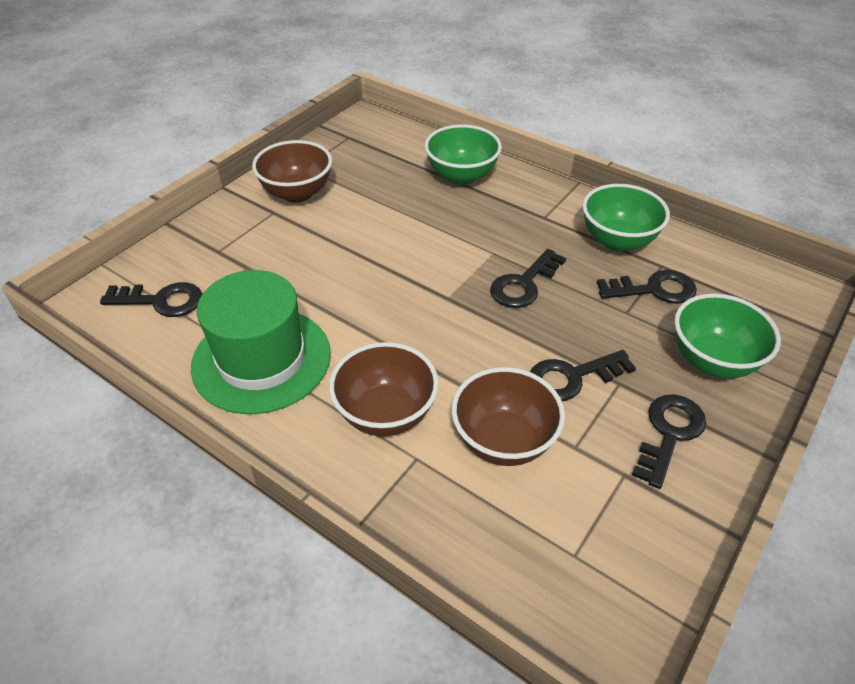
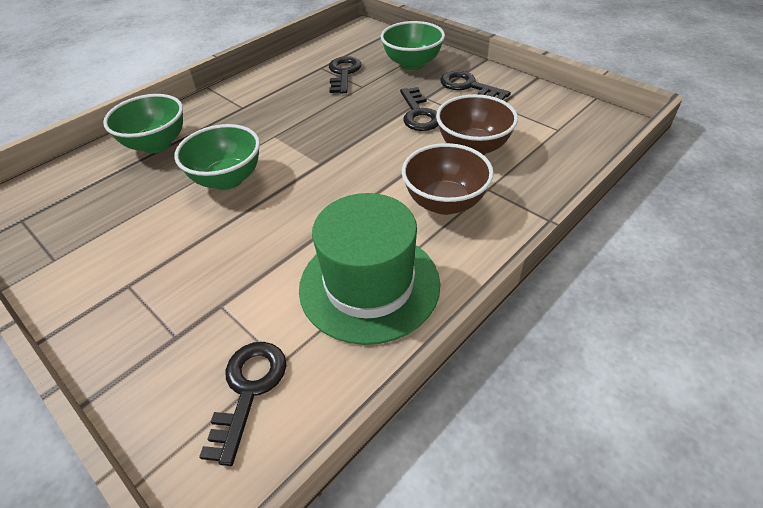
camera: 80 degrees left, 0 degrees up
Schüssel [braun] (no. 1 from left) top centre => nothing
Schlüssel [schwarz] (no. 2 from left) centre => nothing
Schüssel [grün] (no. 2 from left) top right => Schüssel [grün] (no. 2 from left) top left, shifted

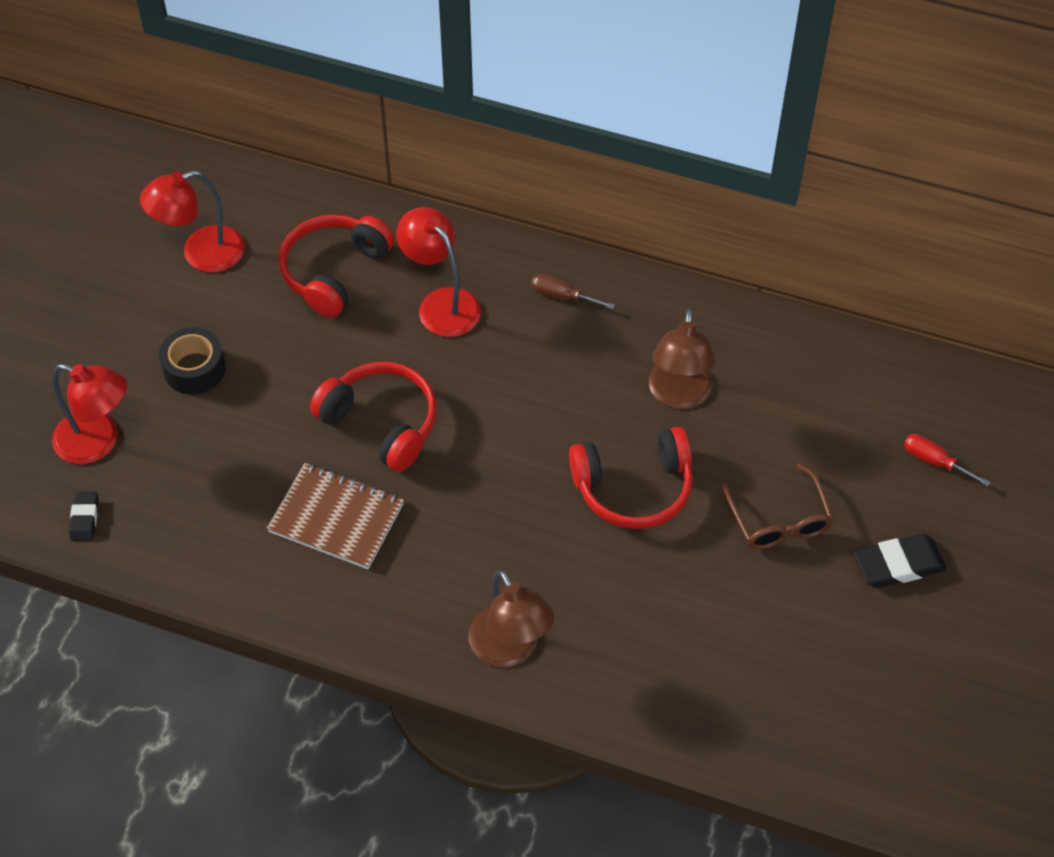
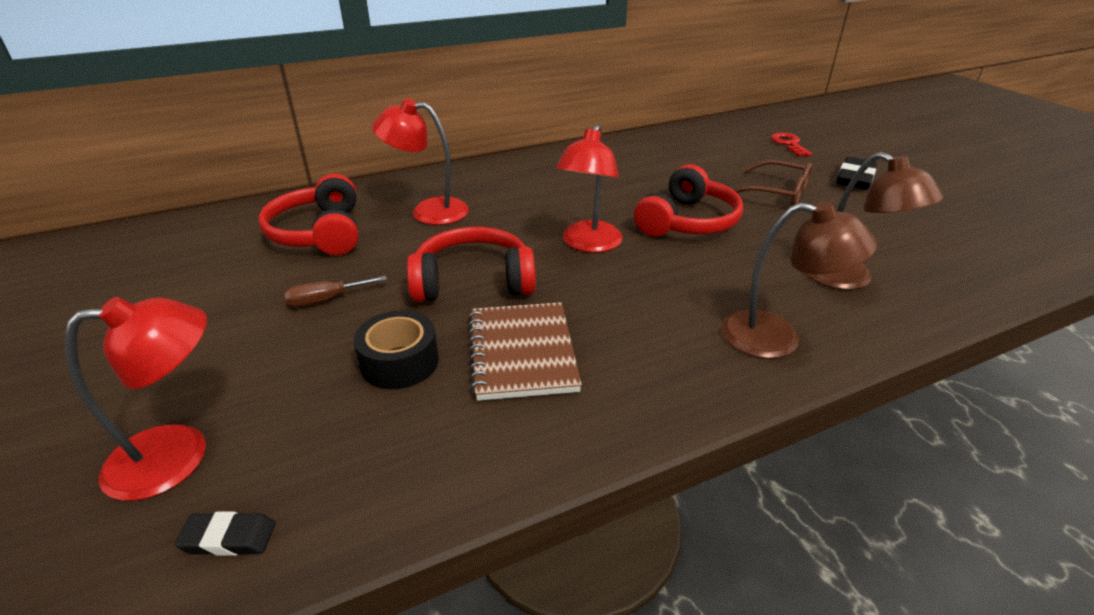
camera: 45 degrees left, 20 degrees down
Radiergummi [schwarz] (no. 1 from left) middle left => Radiergummi [schwarz] (no. 1 from left) bottom left, 45 degrees counterclockwise
Lampe [rot] (no. 2 from left in the first image) top left => Lampe [rot] (no. 3 from left) top centre, shifted
Klebeband [schwarz] middle left => Klebeband [schwarz] centre, shifted
Notizbuch [braun] middle left => Notizbuch [braun] centre, 75 degrees counterclockwise
Schraubenzieher [braun] centre => Schraubenzieher [braun] middle left, shifted
Lampe [braun] (no. 2 from left) centre => Lampe [braun] (no. 2 from left) middle right, shifted
Schraubenzieher [rot] middle right => Schlüssel [rot] top right

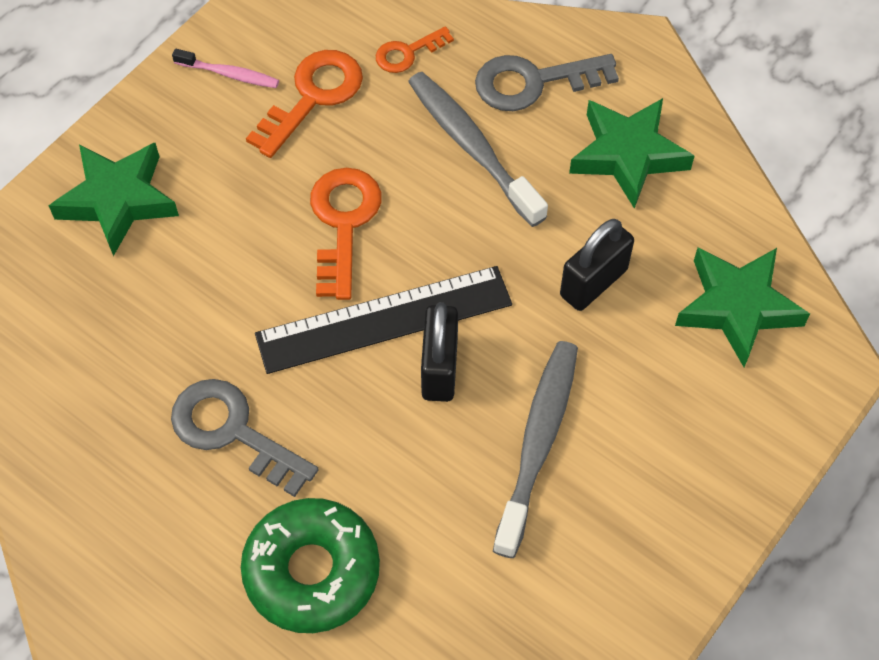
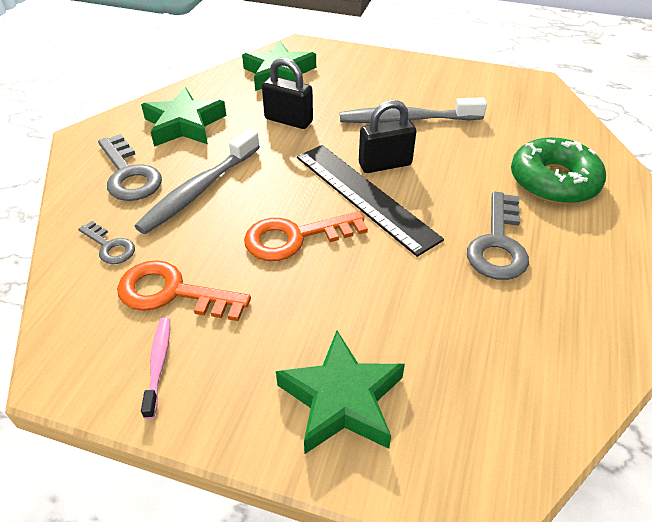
camera: 110 degrees left, 15 degrees down
Schlüssel [orange] (no. 3 from left) top centre => Schlüssel [grau] (no. 1 from left) middle left

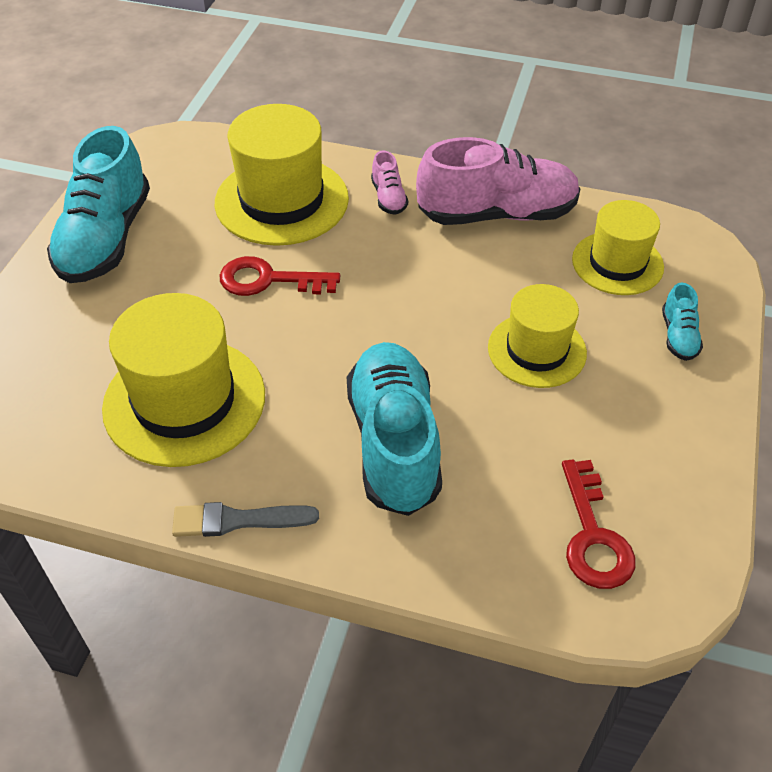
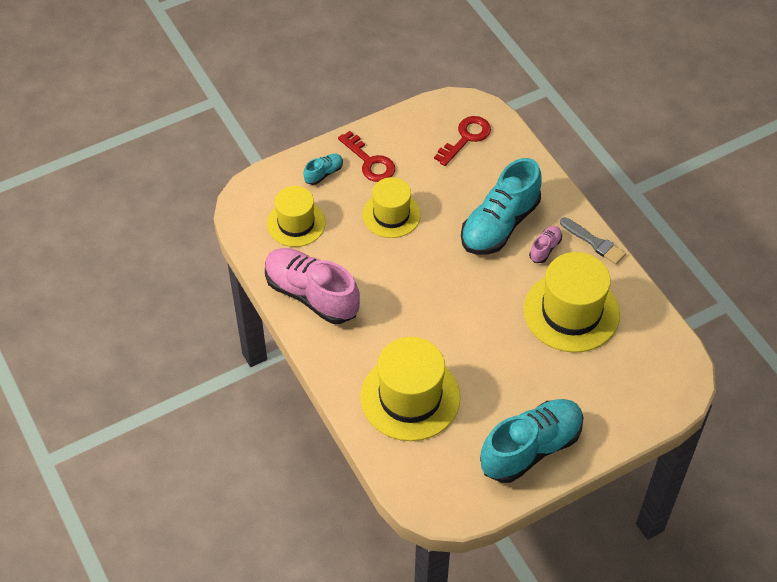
camera: 135 degrees left, 5 degrees up
Schlüssel [rot] (no. 1 from left) centre => Schlüssel [rot] (no. 1 from left) top centre, shifted
Schuh [rosa] (no. 1 from left in the first image) top centre => Schuh [rosa] (no. 2 from left) middle right, shifted

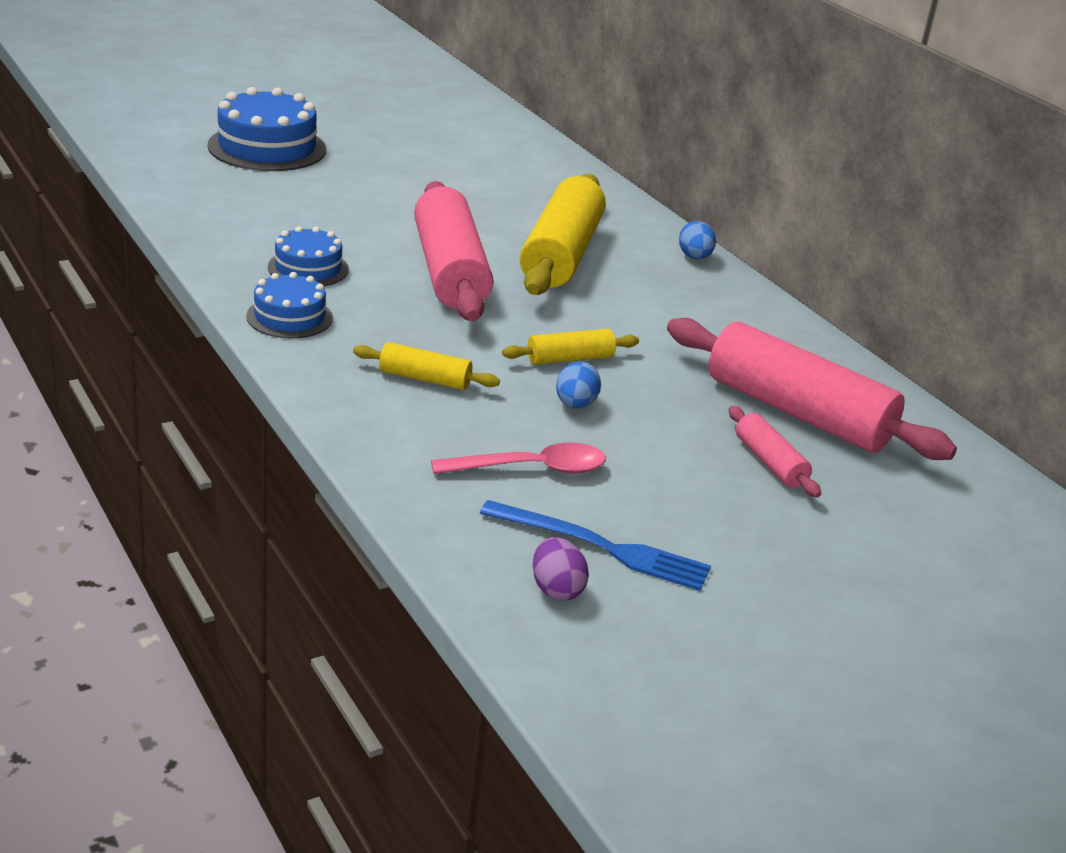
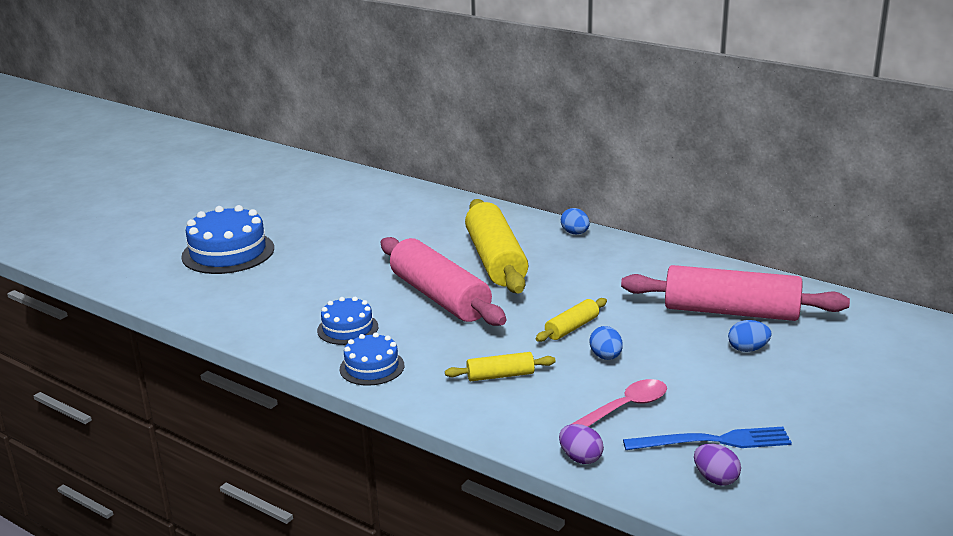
camera: 20 degrees left, 5 degrees down
Nudelholz [rosa] (no. 2 from left) middle right => Ei [blau] (no. 3 from left) middle right
nothing => Ei [lila] (no. 1 from left) bottom centre

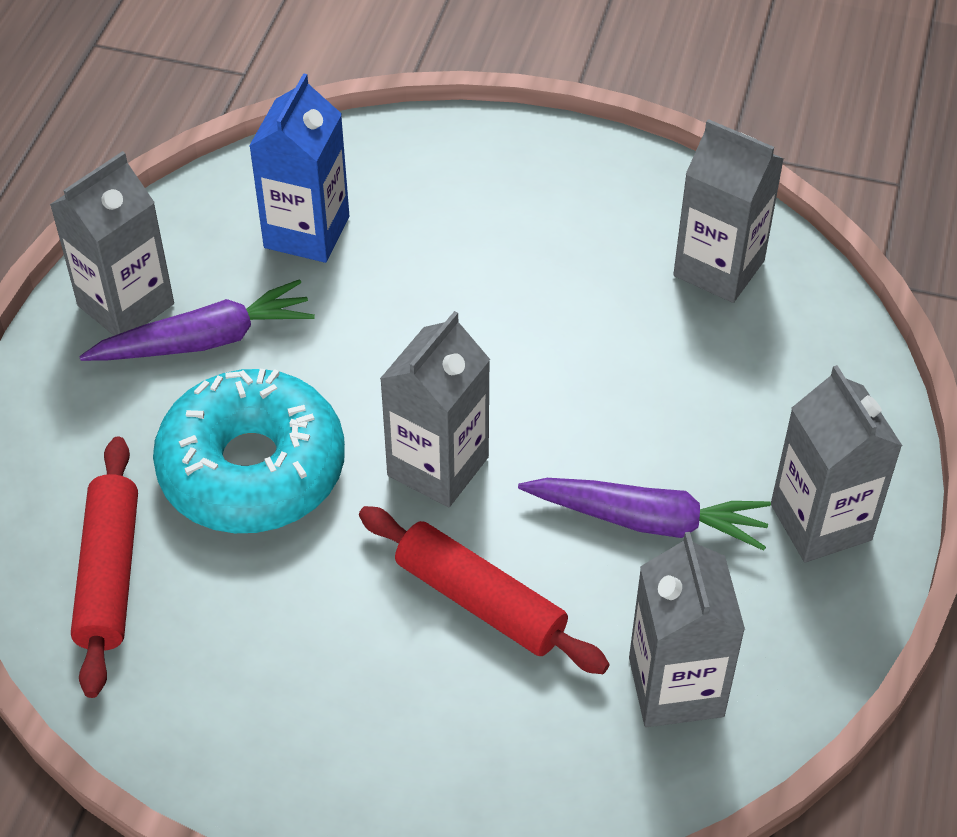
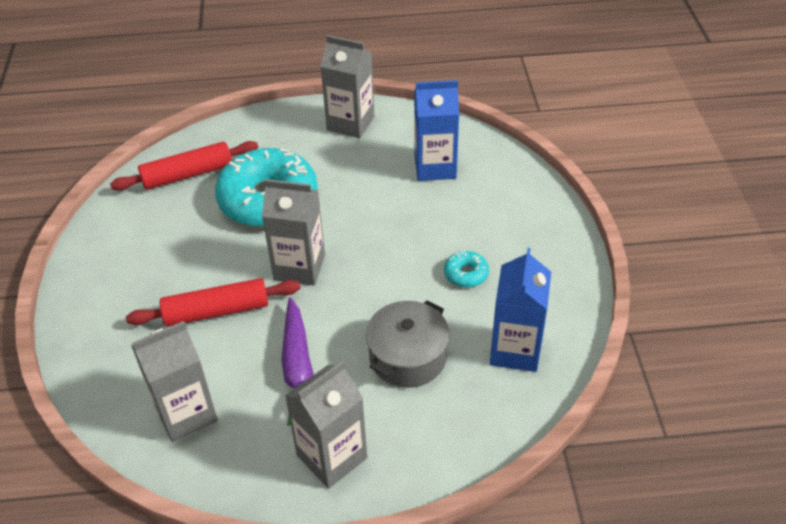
camera: 70 degrees right, 5 degrees down
Karotte [lila] (no. 1 from left) middle left => nothing
Nudelholz [rot] (no. 2 from left) bottom centre => Nudelholz [rot] (no. 2 from left) middle left, 60 degrees clockwise
Getränkekarton [grau] (no. 4 from left) top right => Getränkekarton [blau] (no. 2 from left) centre
nothing => Kochtopf [grau] centre
nothing => Donut [türkis] (no. 2 from left) centre

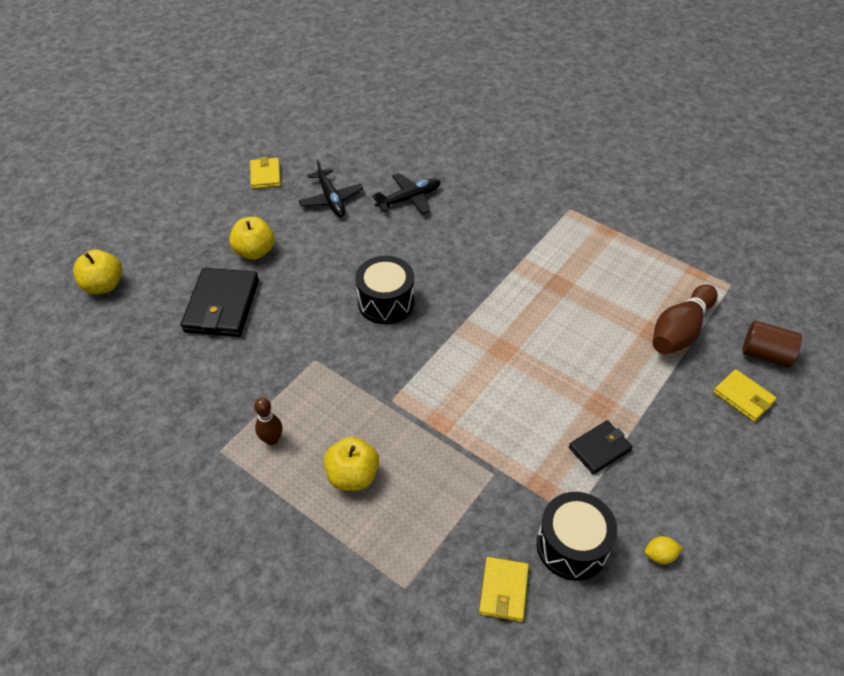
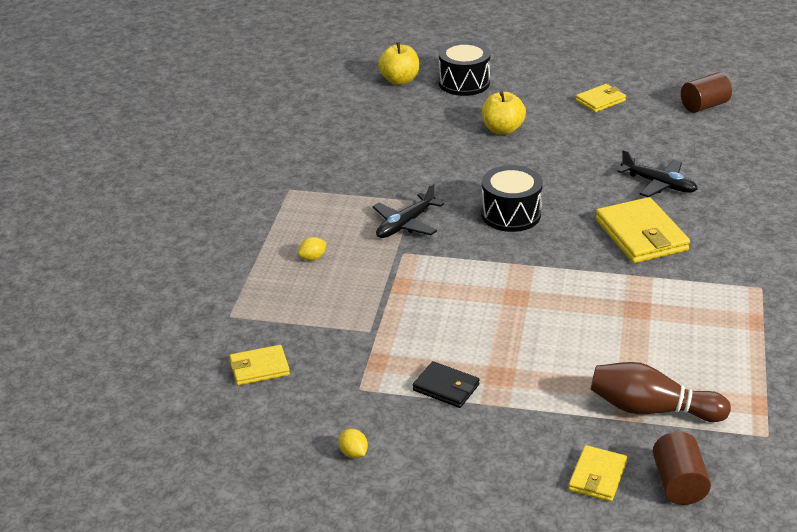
camera: 65 degrees right, 15 degrees down
Geldbörse [schwarz] (no. 1 from left) middle left => nothing
Bowlingkegel [braun] (no. 1 from left) middle left => nothing
Flugzeug [schwarz] (no. 1 from left) top centre => Flugzeug [schwarz] (no. 1 from left) centre, shifted
Apfel [gelb] (no. 3 from left) bottom centre => Zitrone [gelb] (no. 1 from left) centre
Trommel [schwarz] (no. 2 from left in the first image) bottom right => Trommel [schwarz] (no. 1 from left) top centre, shifted
nothing => Geldbörse [gelb] (no. 4 from left) middle right
nothing => Vollzylinder [braun] (no. 2 from left) top right

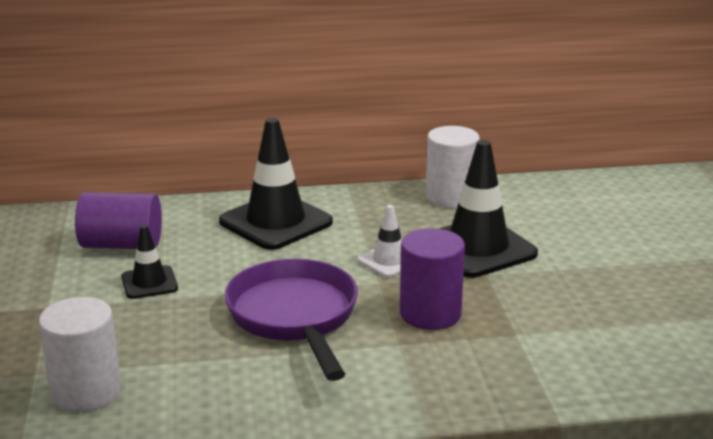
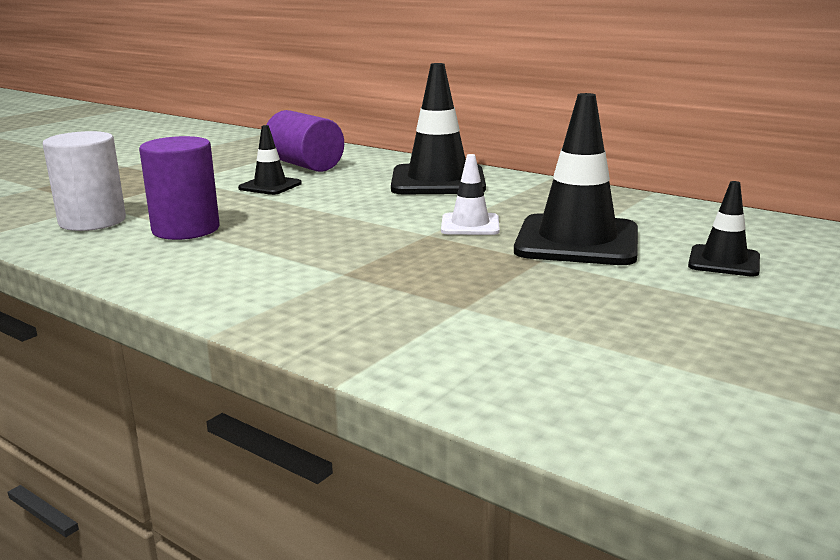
camera: 45 degrees right, 5 degrees down
Pfanne [lila] bottom centre => nothing
Vollzylinder [lila] (no. 2 from left in the first image) centre => Vollzylinder [lila] (no. 1 from left) middle left, shifted
Vollzylinder [weiß] (no. 2 from left) centre => nothing
nothing => Leitkegel [schwarz] (no. 4 from left) middle right

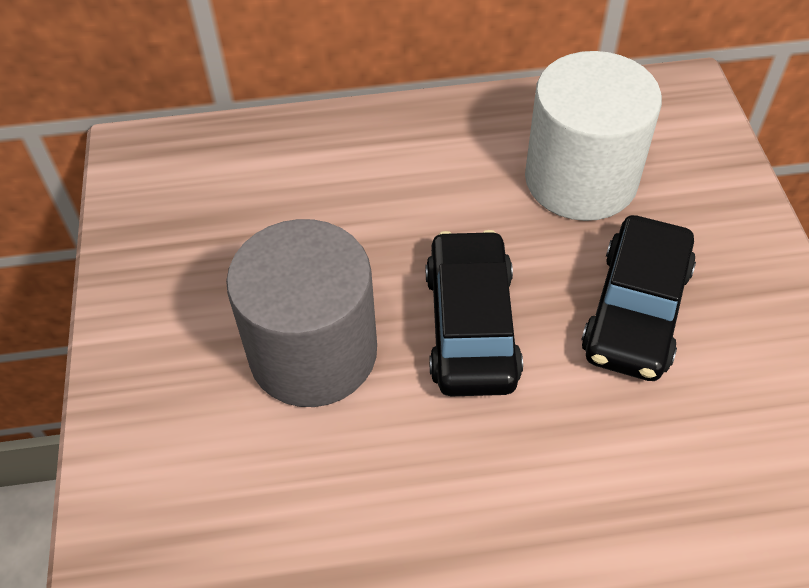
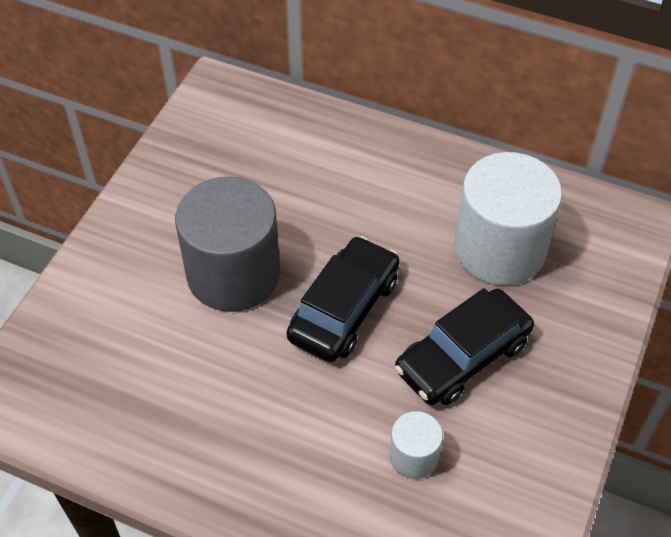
camera: 30 degrees right, 0 degrees up
nothing => Vollzylinder [weiß] (no. 1 from left) bottom centre

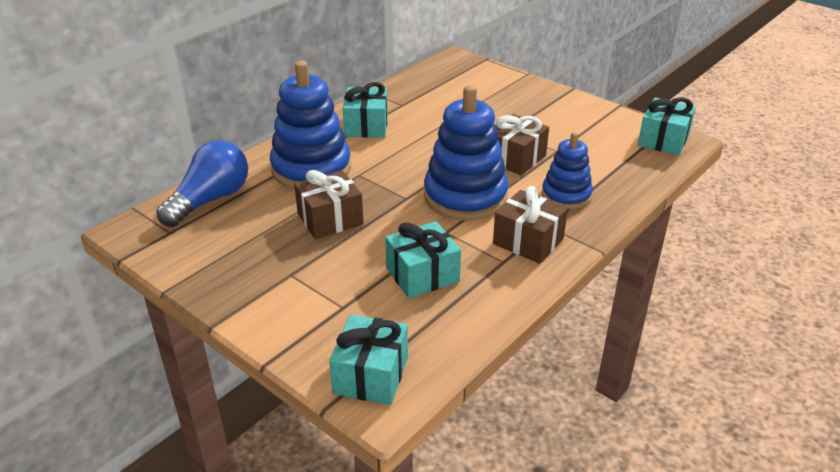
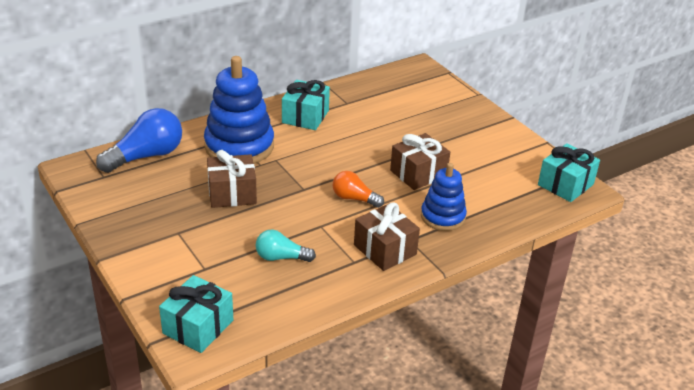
camera: 15 degrees right, 0 degrees up
Geschenk [türkis] (no. 3 from left) centre => Glühbirne [türkis] centre
Stapelspielzeug [blau] (no. 2 from left) top centre => Glühbirne [orange] centre

